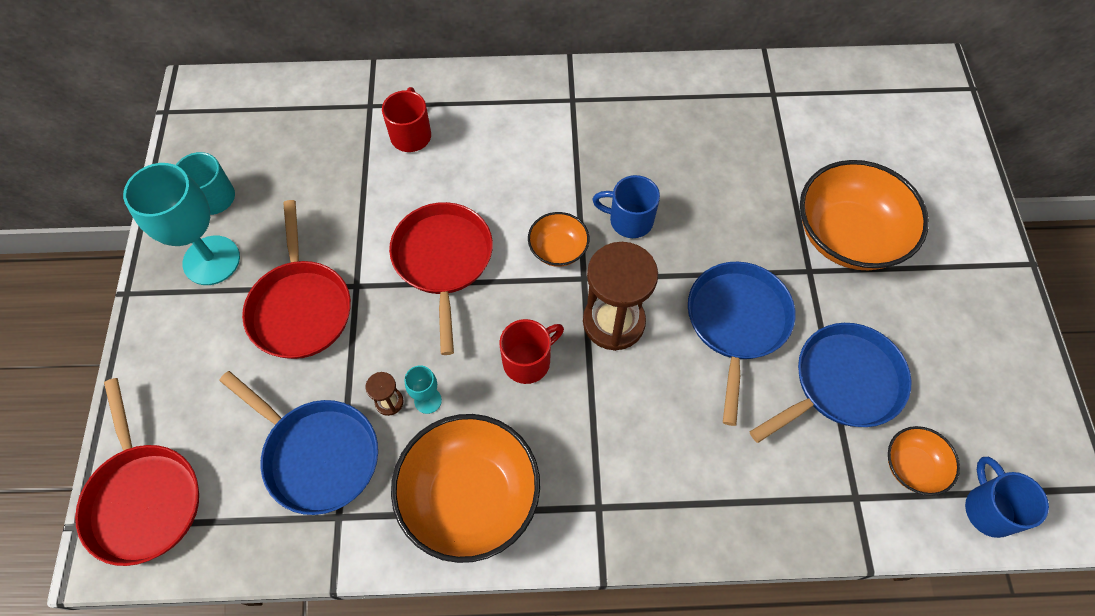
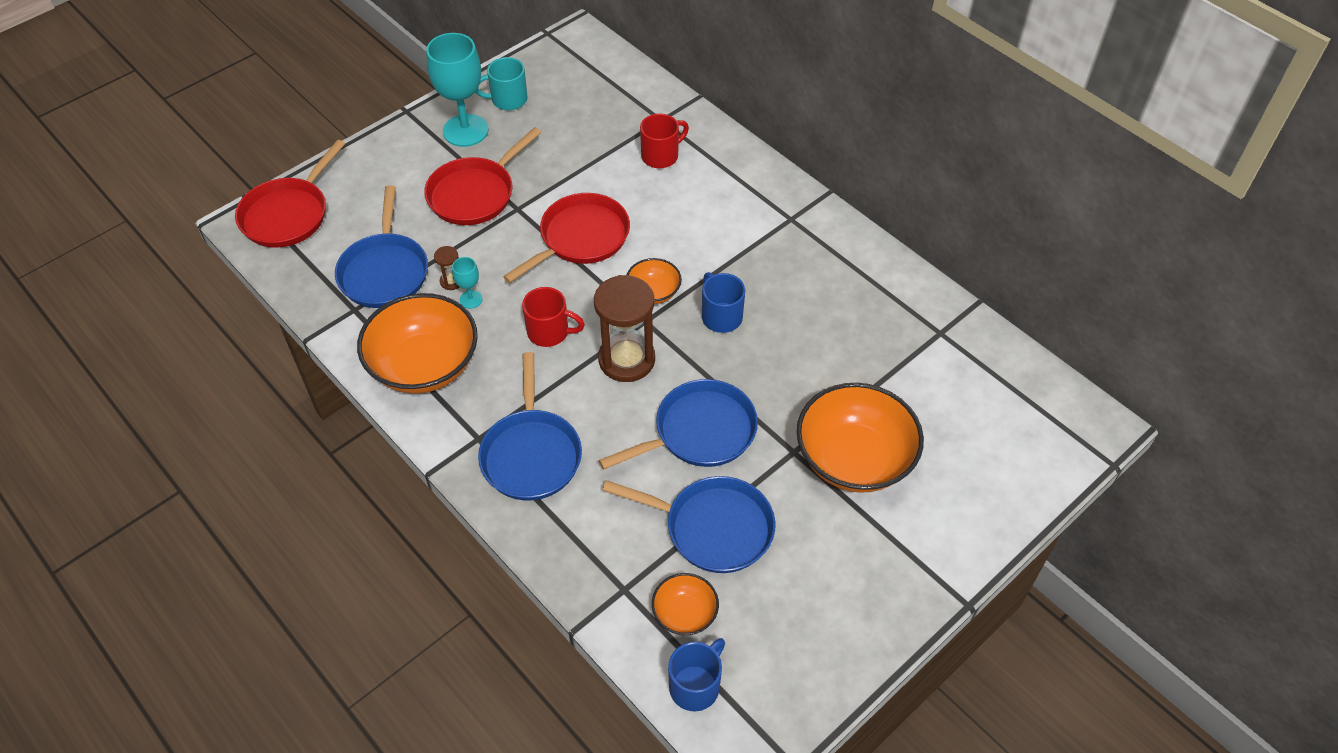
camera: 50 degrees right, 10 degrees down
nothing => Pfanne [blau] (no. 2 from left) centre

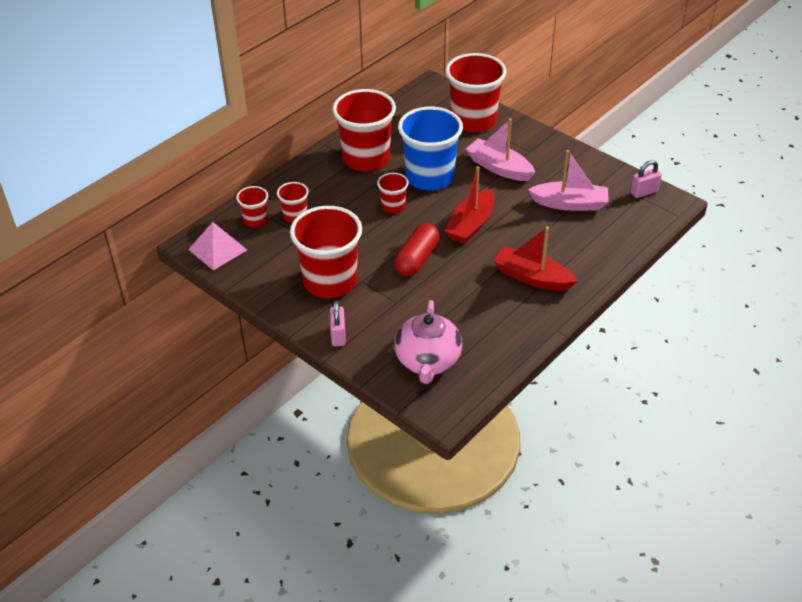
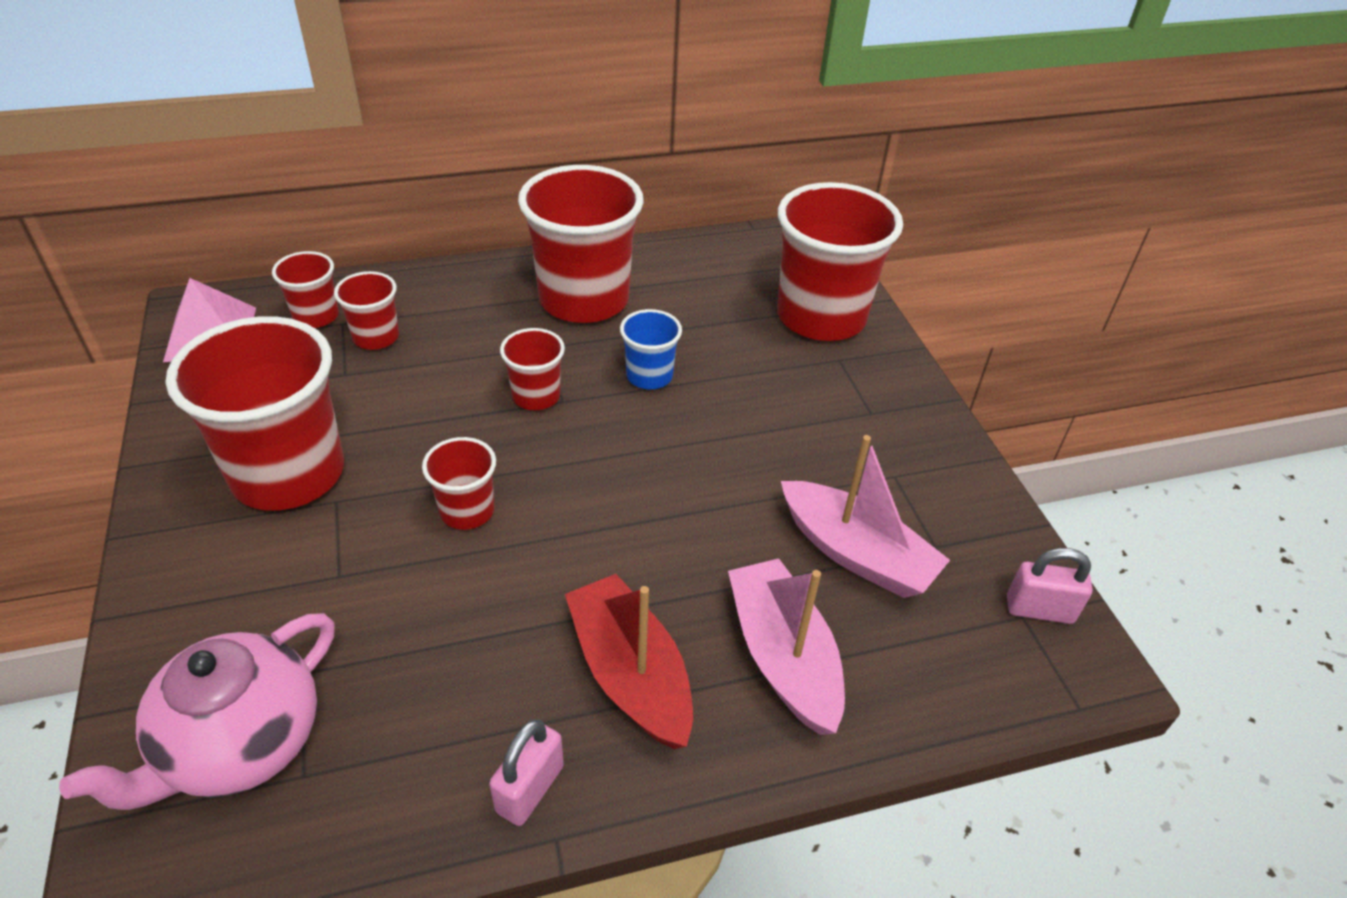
camera: 30 degrees right, 0 degrees up
Vorhängeschloss [rosa] (no. 1 from left) centre => Vorhängeschloss [rosa] (no. 1 from left) bottom centre, shifted
Kapsel [rot] centre => Becher [rot] (no. 4 from left) centre
Becher [blau] top centre => Becher [blau] centre, x0.48
Boot [rot] (no. 1 from left) centre => nothing
Boot [rosa] (no. 1 from left) top centre => Boot [rosa] (no. 1 from left) bottom centre, shifted

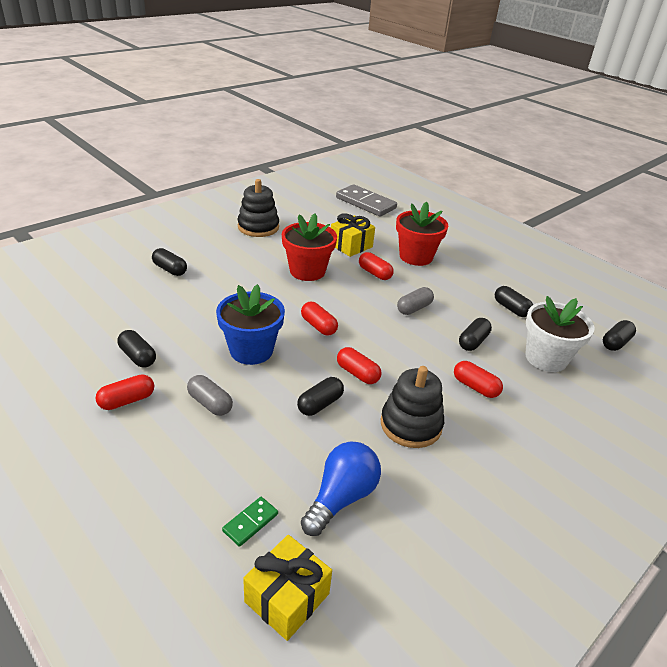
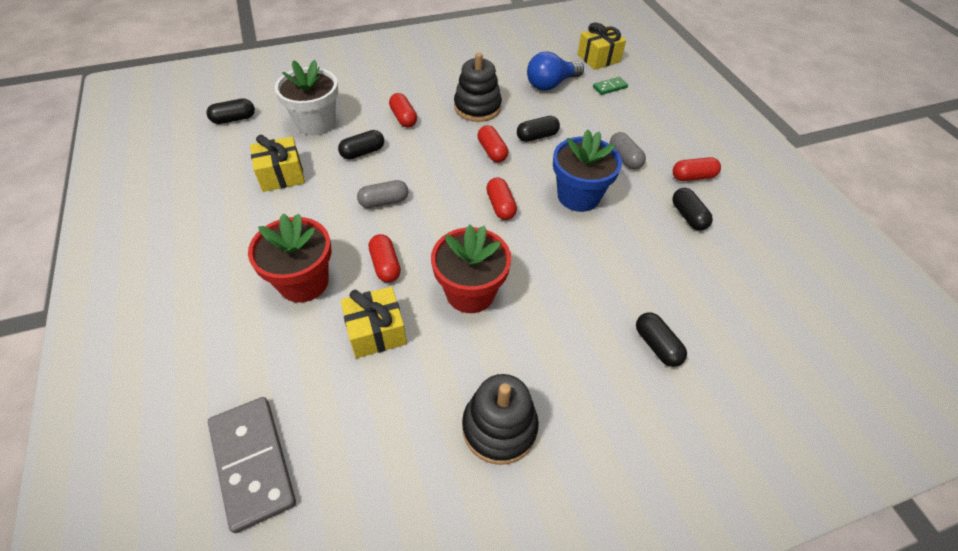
camera: 155 degrees left, 15 degrees up
Kapsel [schwarz] (no. 5 from left) middle right => Geschenk [gelb] (no. 1 from left) top left

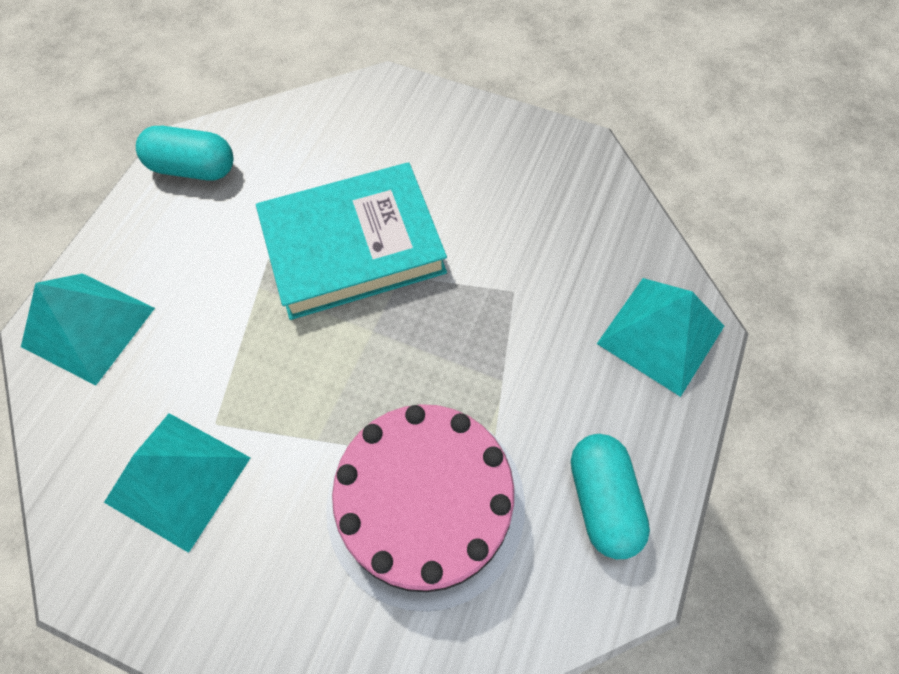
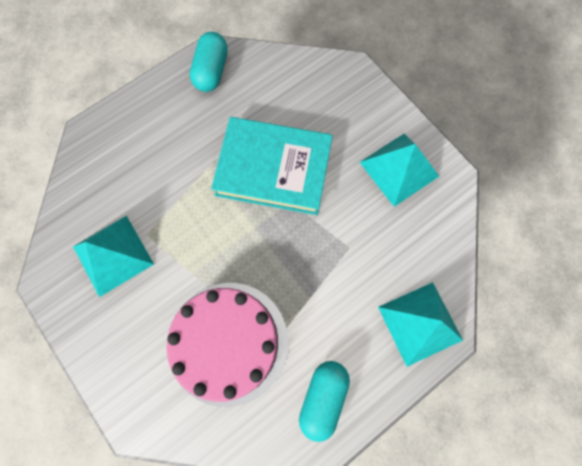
camera: 30 degrees right, 10 degrees up
Pyramide [türkis] (no. 1 from left in the first image) middle left => Pyramide [türkis] (no. 2 from left) middle right, shifted
Kapsel [türkis] (no. 1 from left) top left => Kapsel [türkis] (no. 1 from left) top centre, 60 degrees clockwise

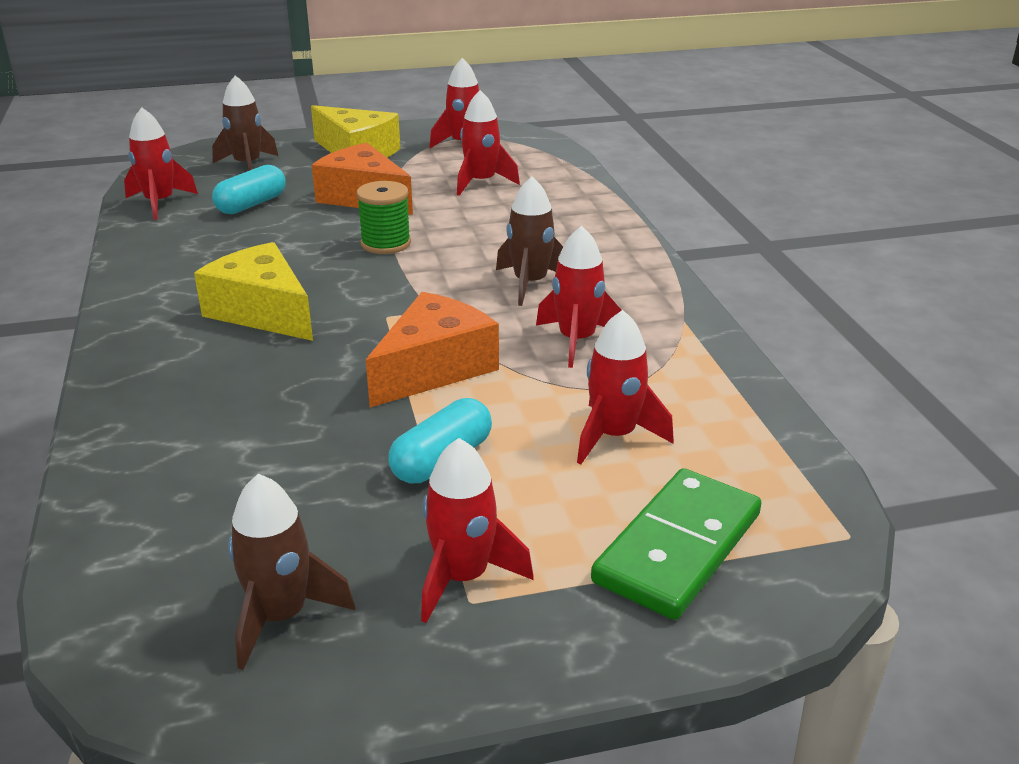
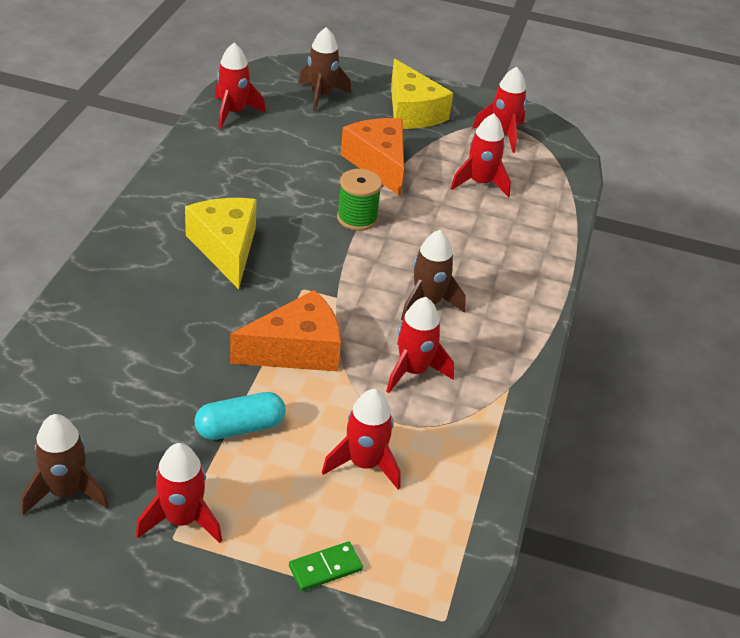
camera: 25 degrees right, 10 degrees up
Kapsel [türkis] (no. 1 from left) top left => nothing
Dominostein [grün] bottom centre, x0.49

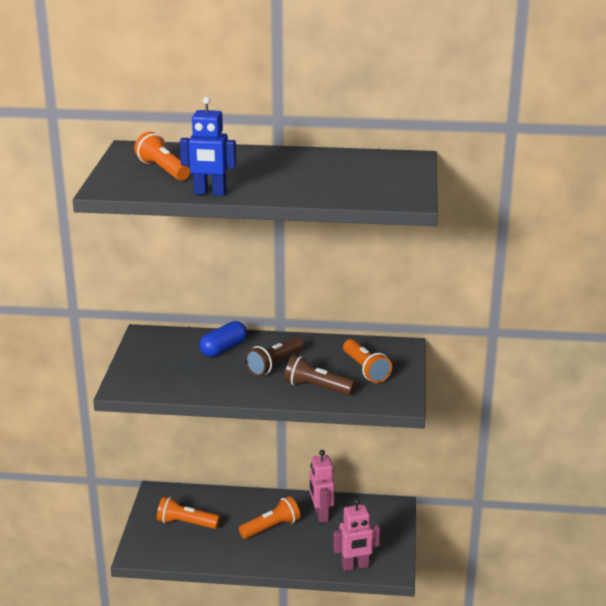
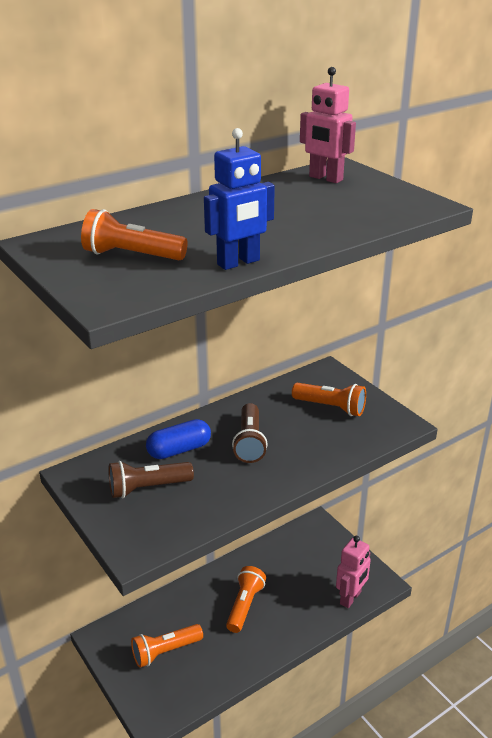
camera: 40 degrees left, 5 degrees up
Kapsel [blau] centre, 60 degrees clockwise
Taschenlampe [braun] (no. 2 from left in the first image) centre => Taschenlampe [braun] (no. 1 from left) middle left, shifted
Roboter [rosa] (no. 1 from left) bottom centre => Roboter [rosa] (no. 1 from left) top right, shifted

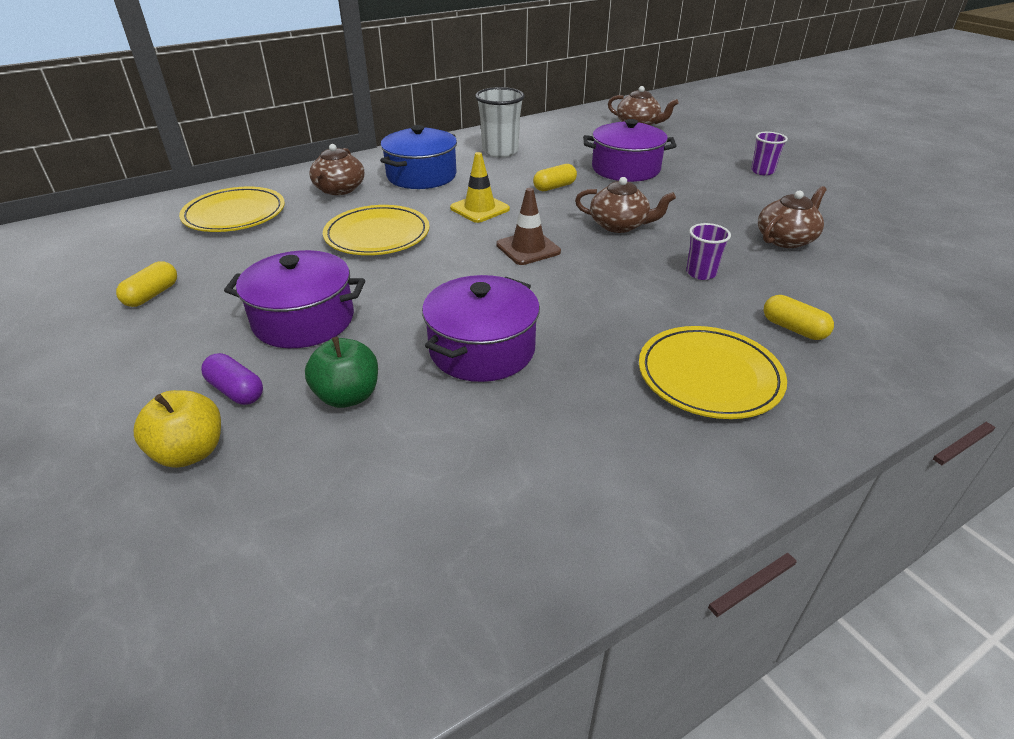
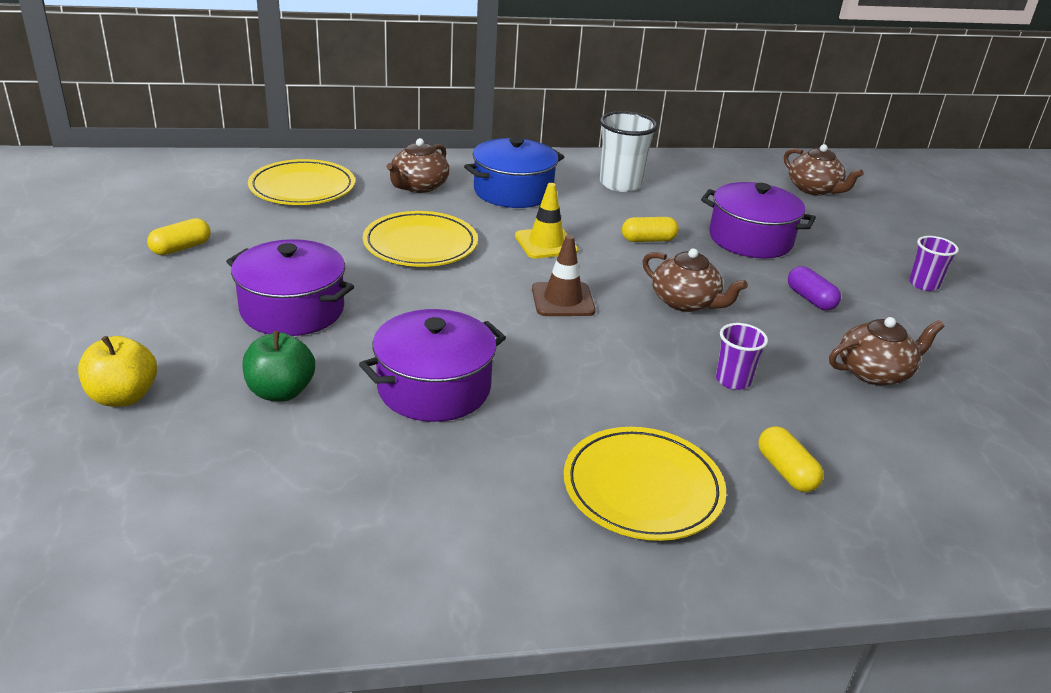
camera: 20 degrees right, 5 degrees down
Kapsel [lila] middle left => Kapsel [lila] middle right, shifted

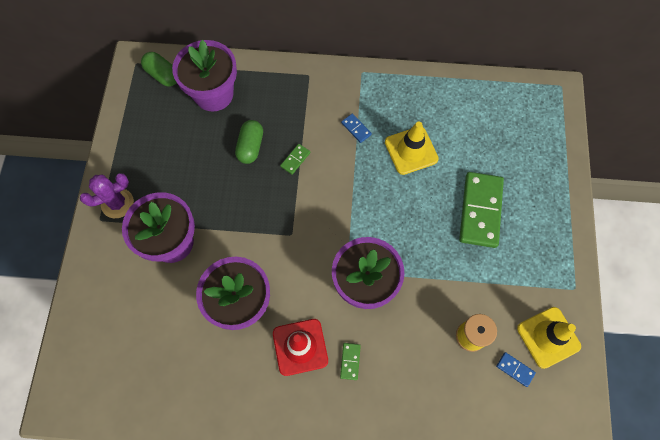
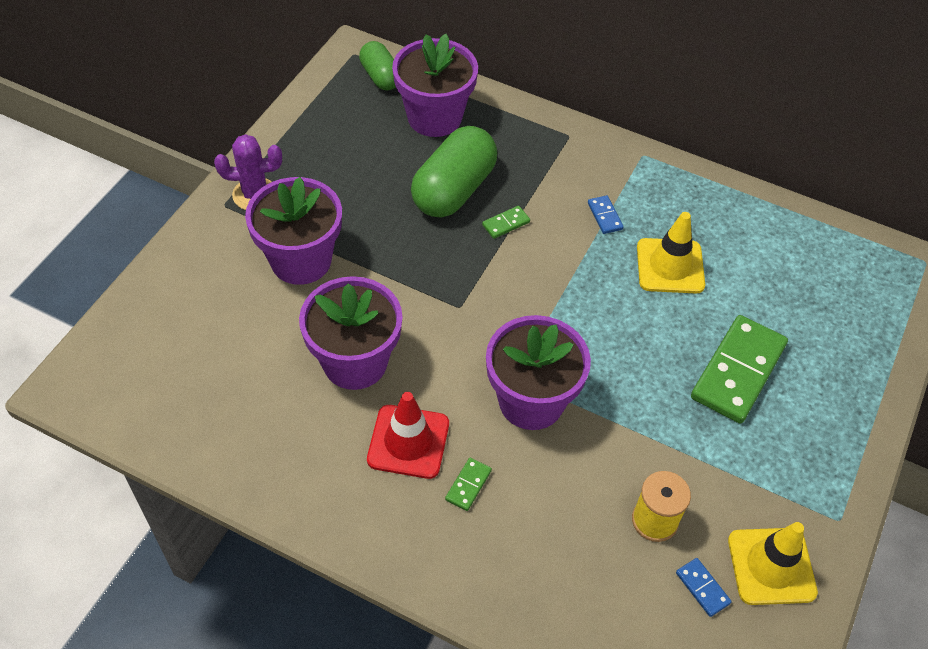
camera: 20 degrees right, 15 degrees down
Kapsel [grün] (no. 2 from left) top centre, x1.72

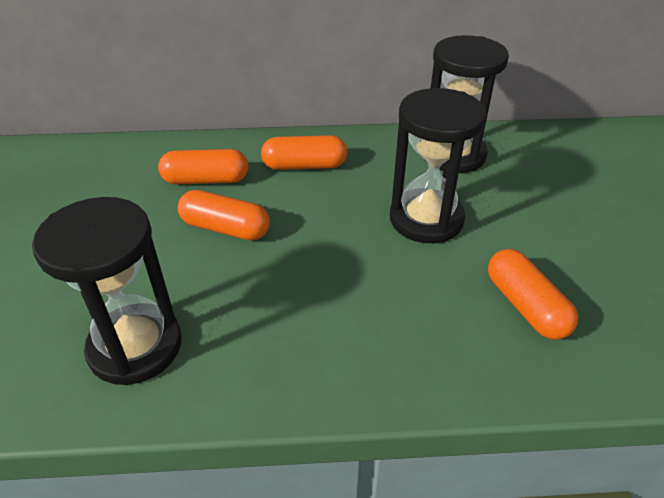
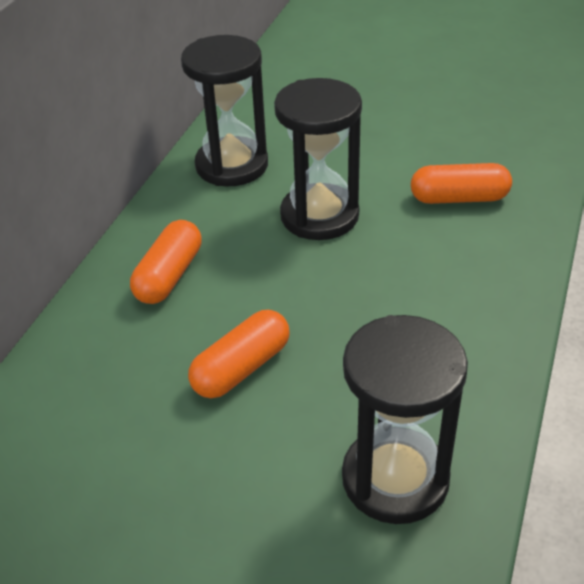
camera: 65 degrees left, 0 degrees up
Kapsel [orange] (no. 1 from left) middle left => nothing

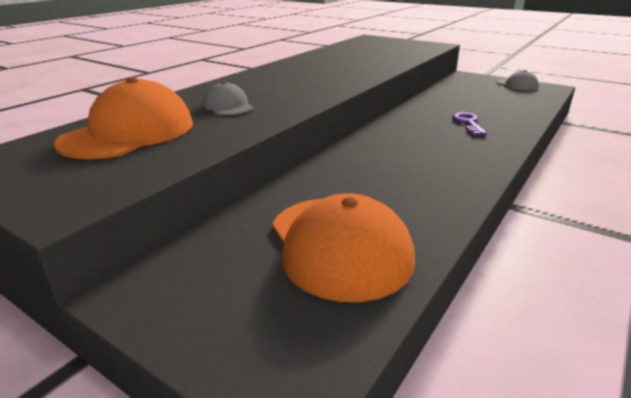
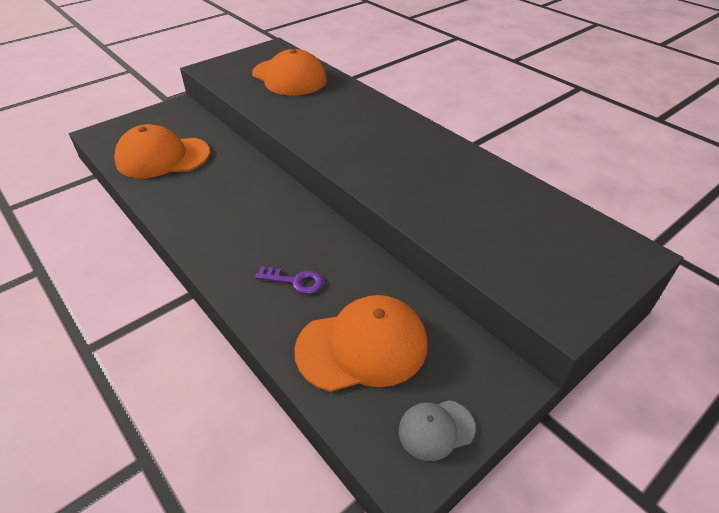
camera: 105 degrees right, 15 degrees up
Kappe [grau] (no. 1 from left) top centre => nothing
nothing => Kappe [orange] (no. 3 from left) bottom centre

